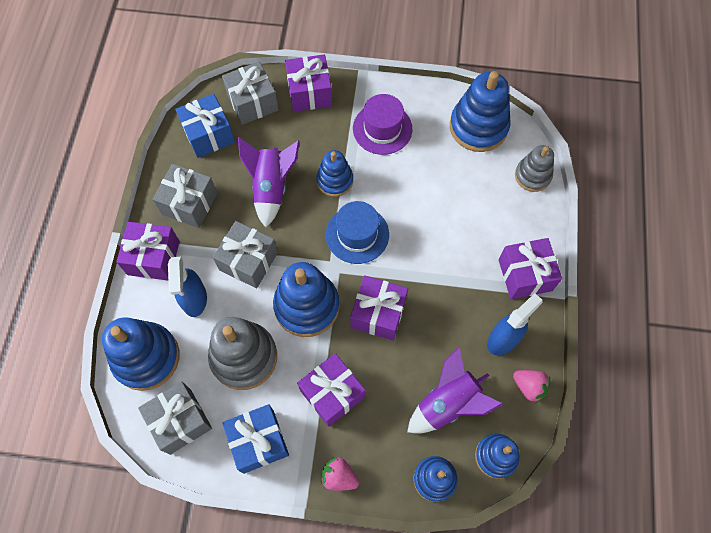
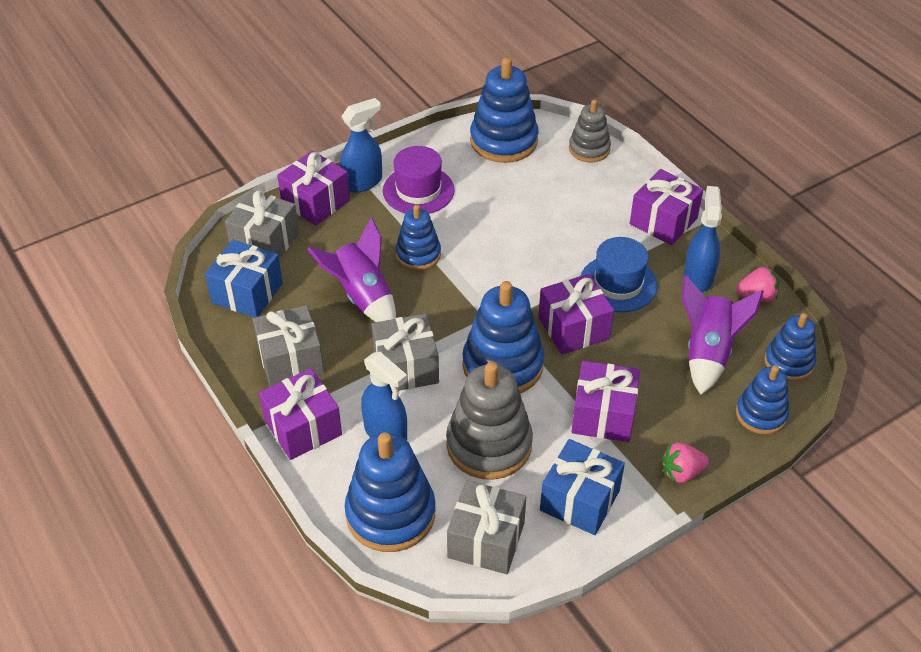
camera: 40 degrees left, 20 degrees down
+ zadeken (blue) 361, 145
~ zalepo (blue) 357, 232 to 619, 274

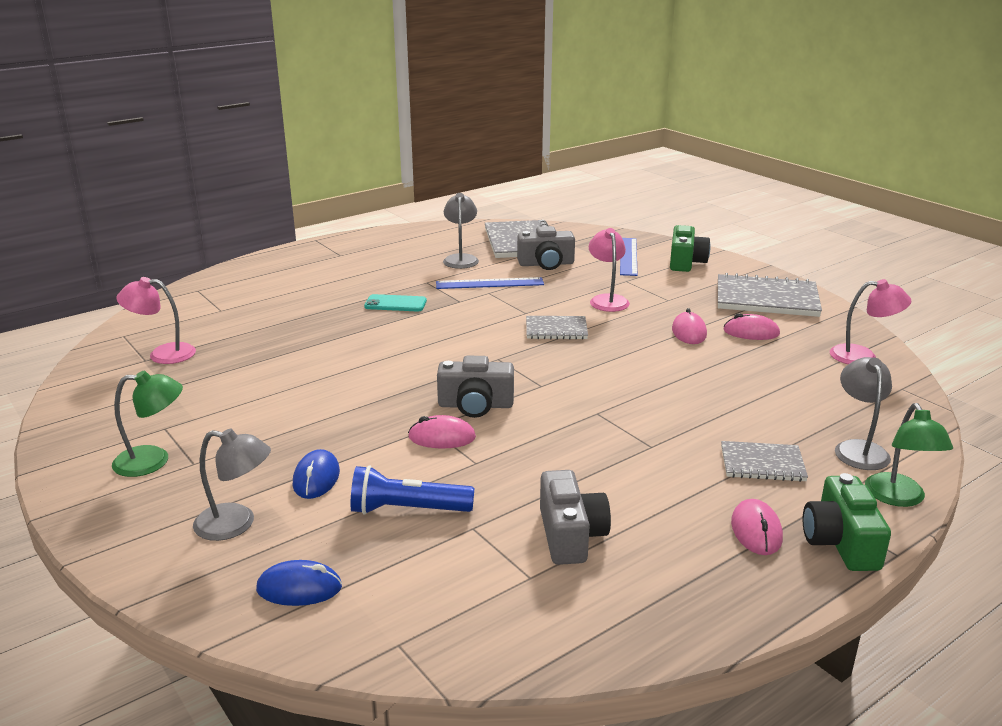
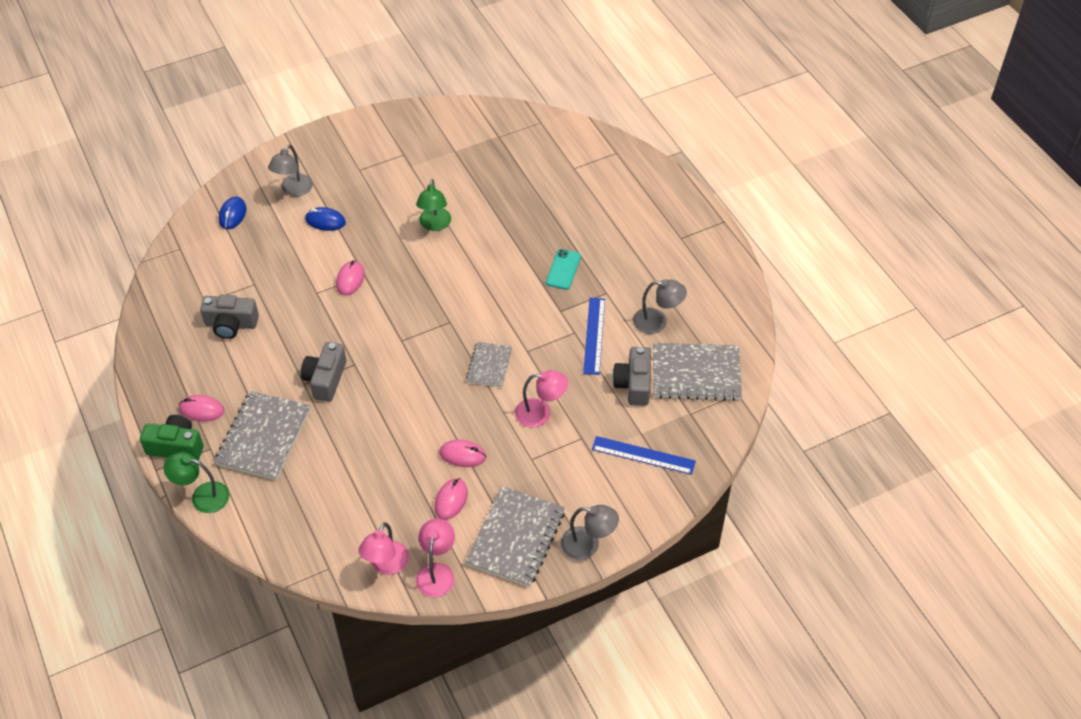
camera: 100 degrees right, 25 degrees up
~ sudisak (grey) 764, 461 = 262, 435 x1.74
~ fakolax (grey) 475, 387 to 323, 372
~ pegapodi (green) 147, 424 to 433, 205
~ pegapodi (pink) 156, 320 to 435, 558
~ pegapodi (grey) 863, 413 to 590, 532
- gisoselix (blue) 412, 490
- fakolax (green) 690, 248

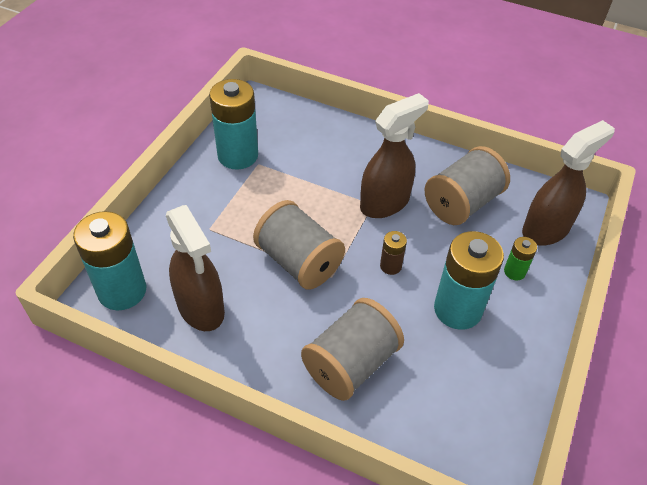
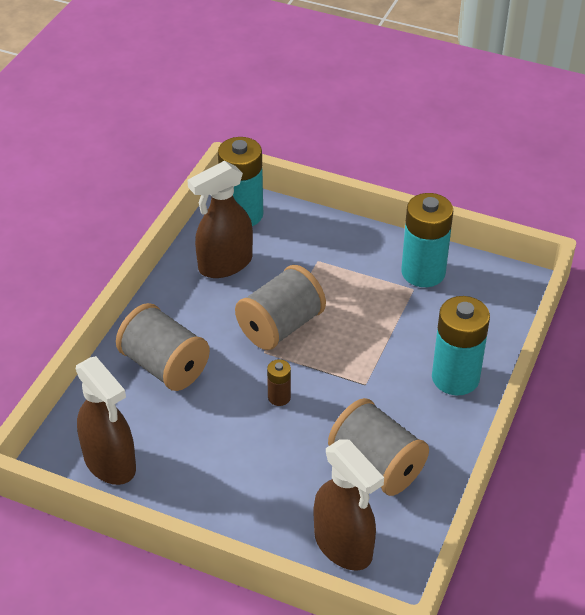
camera: 90 degrees right, 5 degrees down
~ zadeken (brown) 394, 155 to 106, 420
~ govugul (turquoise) 469, 280 to 461, 346
- govugul (green) 520, 258

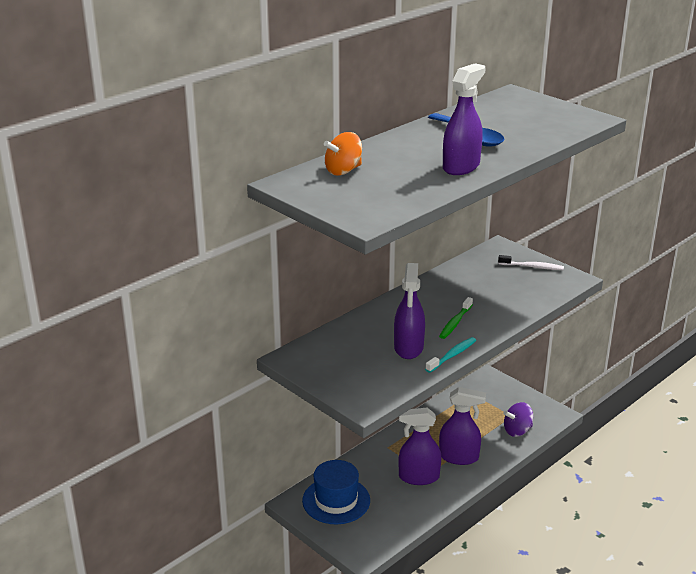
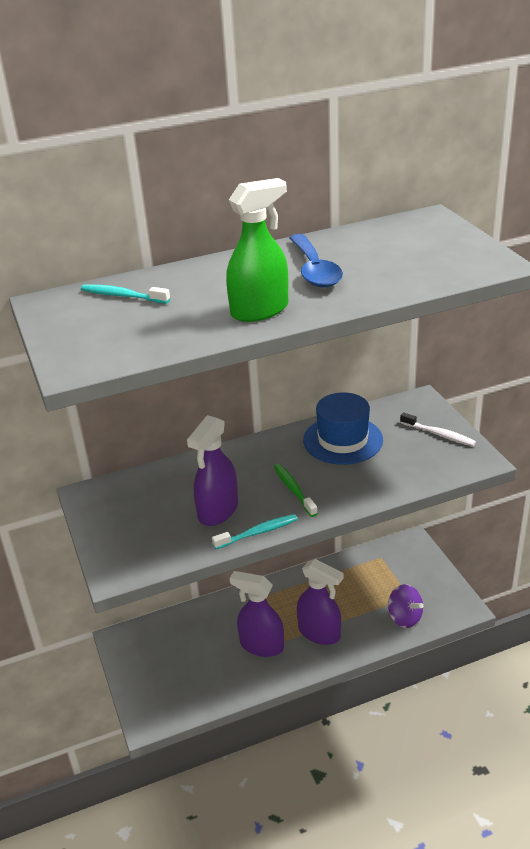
camera: 25 degrees right, 5 degrees up
~ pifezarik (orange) 343, 154 to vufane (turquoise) 125, 294
~ zadeken (purple) 464, 119 to zadeken (green) 257, 250
~ vufane (green) 456, 318 = 296, 490 105 degrees clockwise
~ zalepo (blue) 336, 492 to 343, 428
~ pifezarik (purple) 518, 419 = 405, 606 135 degrees counterclockwise

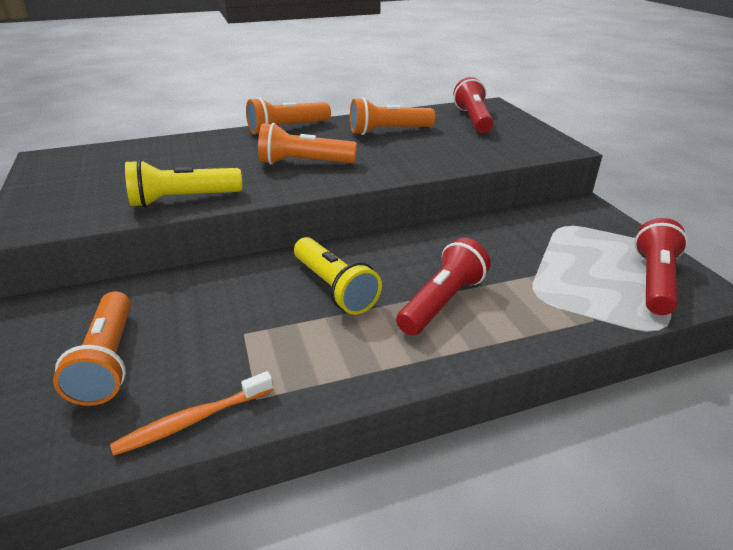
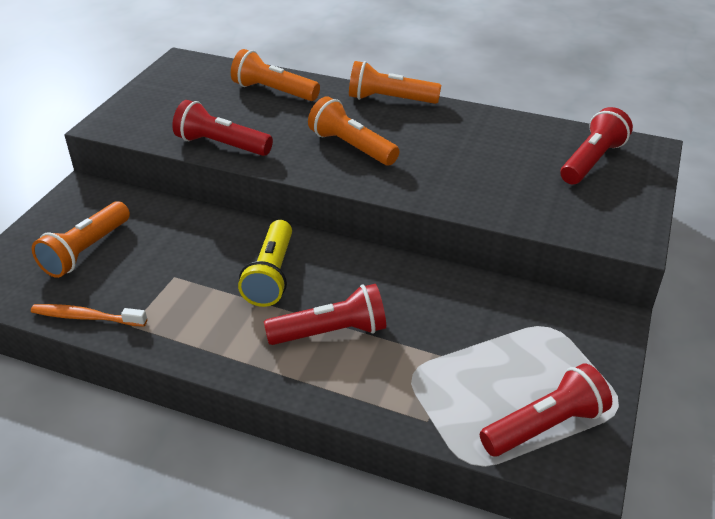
camera: 40 degrees right, 5 degrees up
~ gisoselix (yellow) 183, 183 to gisoselix (red) 222, 128
~ gisoselix (orange) 392, 116 to 275, 75

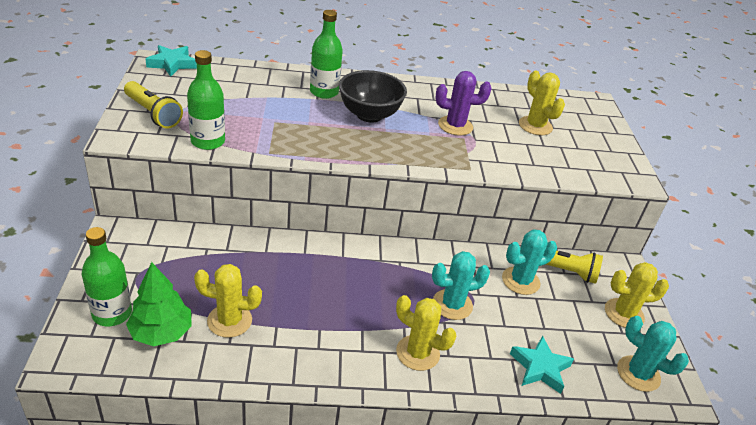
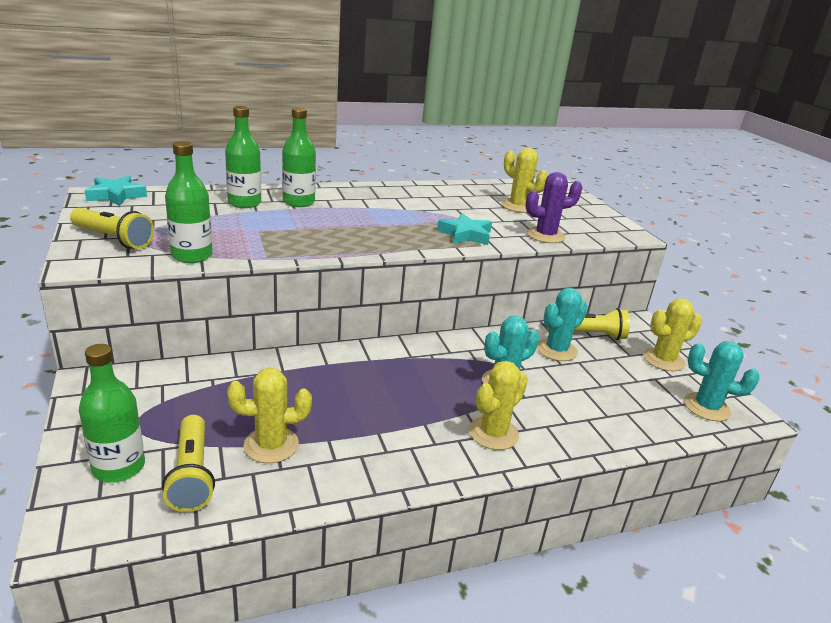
camera: 15 degrees left, 10 degrees down
~ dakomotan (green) 159, 304 to gisoselix (yellow) 188, 463
+ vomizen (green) 243, 157
~ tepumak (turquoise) 542, 365 to 464, 229
~ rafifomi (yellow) 426, 333 = 498, 405 60 degrees counterclockwise
~ rafifomi (purple) 463, 103 to 553, 207
- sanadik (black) 373, 96

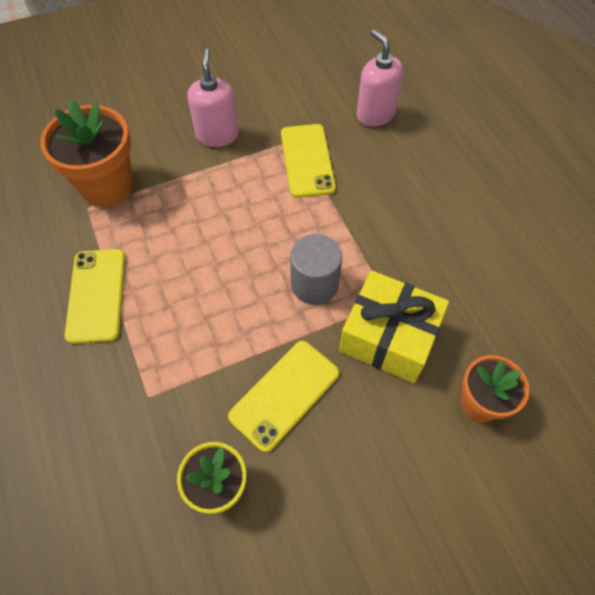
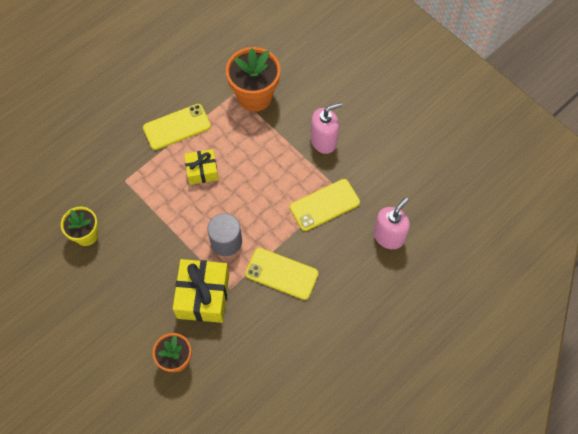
camera: 70 degrees right, 5 degrees up
+ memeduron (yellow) 201, 167
~ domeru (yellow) 283, 396 to 281, 274

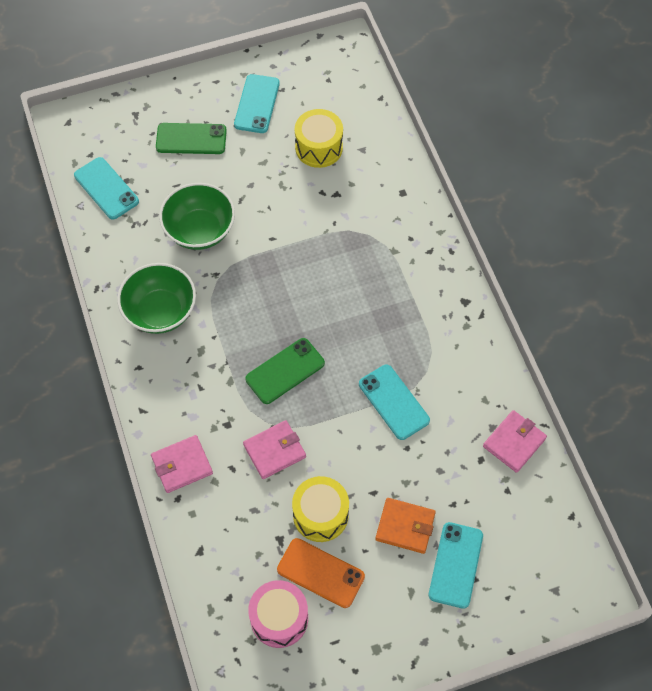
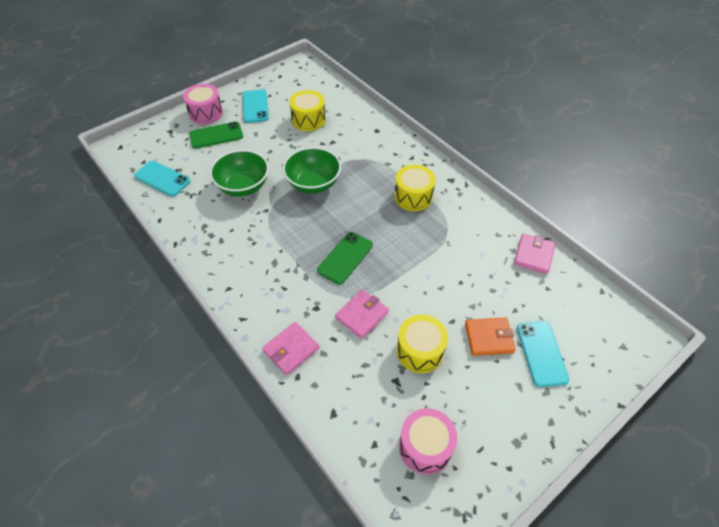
camera: 20 degrees left, 10 degrees down
+ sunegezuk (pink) 203, 104
~ sanadik (green) 156, 298 to 312, 170
+ sunegezuk (yellow) 415, 188
- domeru (orange) 321, 573
- domeru (turquoise) 394, 402

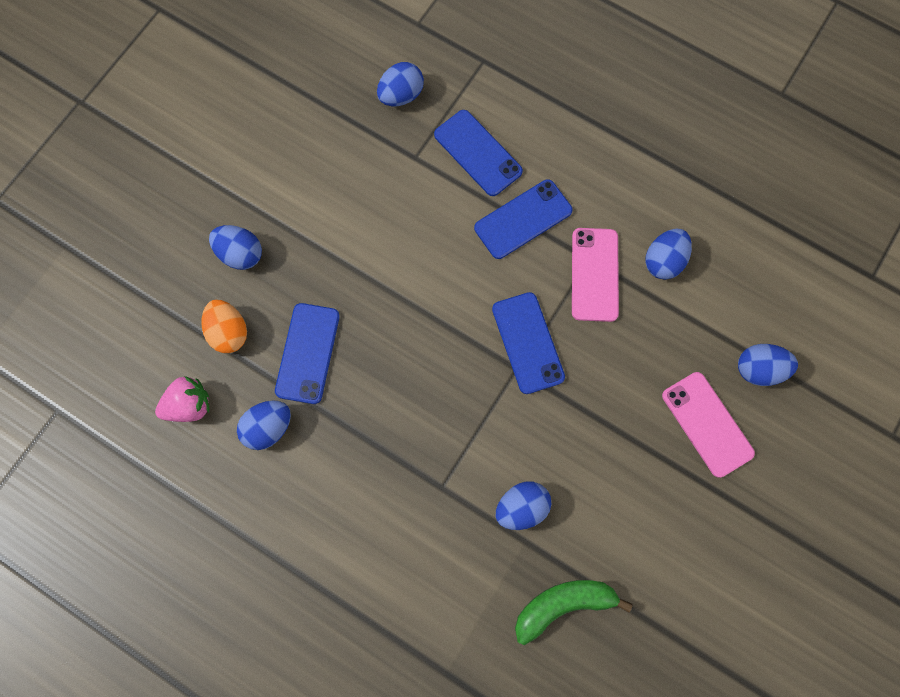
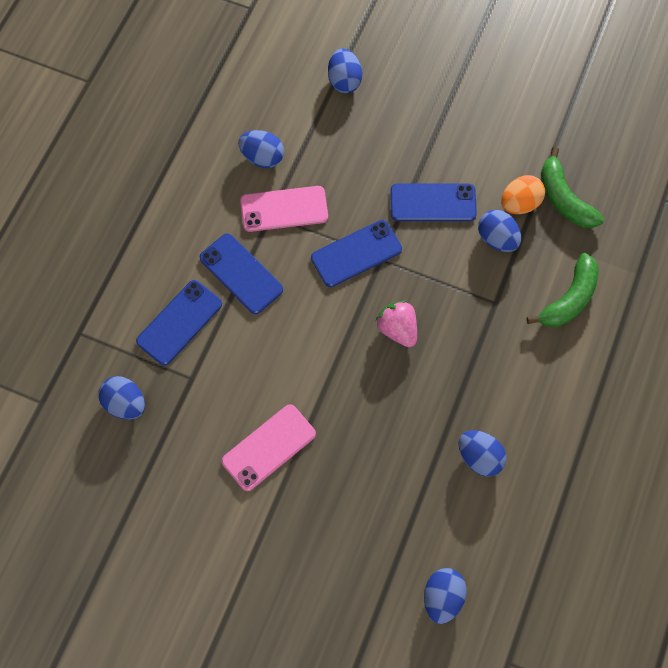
camera: 100 degrees left, 5 degrees down
~ domeru (pink) 708, 425 to 269, 447
~ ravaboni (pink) 182, 399 to 396, 323
~ domeru (blue) 307, 353 to 433, 202
~ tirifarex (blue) 235, 247 to 445, 596
~ tirifarex (orange) 224, 326 to 523, 194
+ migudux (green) 563, 290

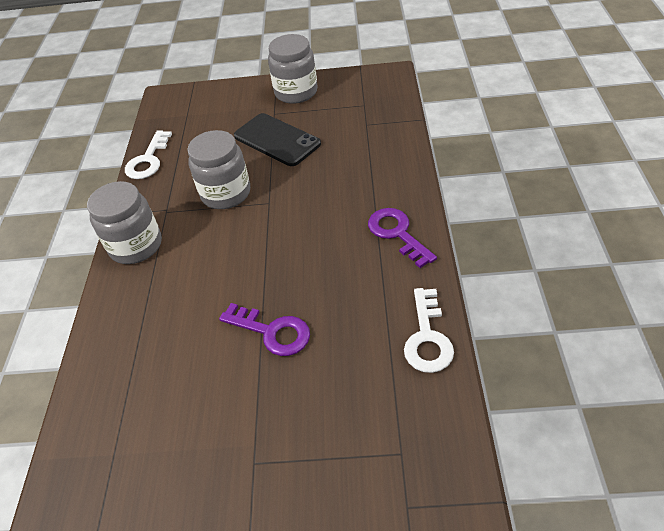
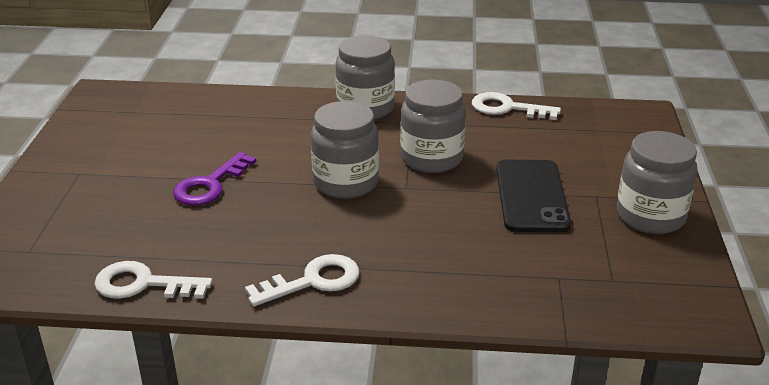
camera: 90 degrees right, 15 degrees down
~ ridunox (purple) 402, 238 to ridunox (white) 302, 280
+ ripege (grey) 345, 150
~ domeru (black) 277, 139 = 533, 196 45 degrees counterclockwise

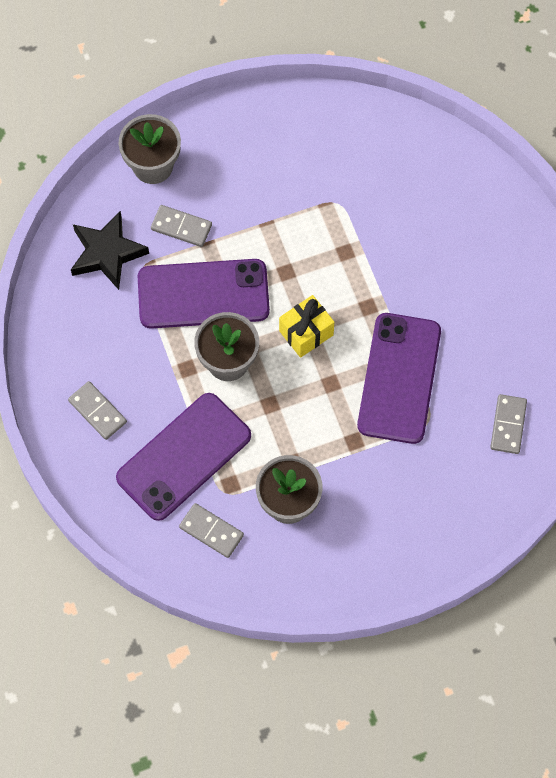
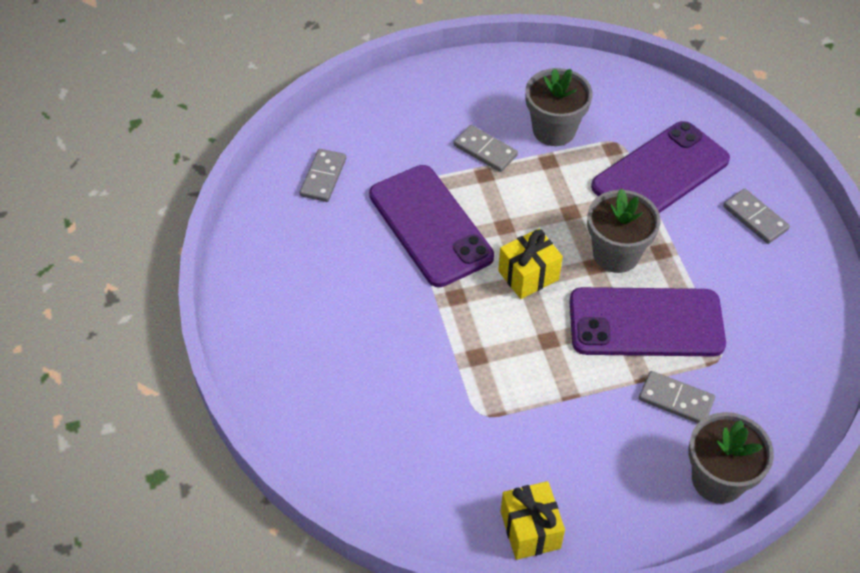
camera: 175 degrees left, 15 degrees down
~ domeru (purple) 399, 378 = 431, 226 45 degrees counterclockwise
~ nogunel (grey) 211, 530 to 486, 148
+ memeduron (yellow) 533, 520
- tepumak (black) 110, 250

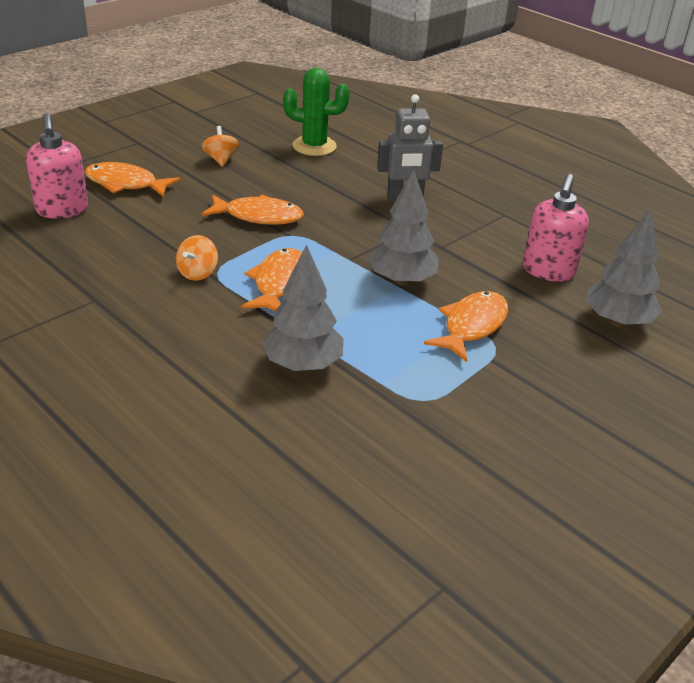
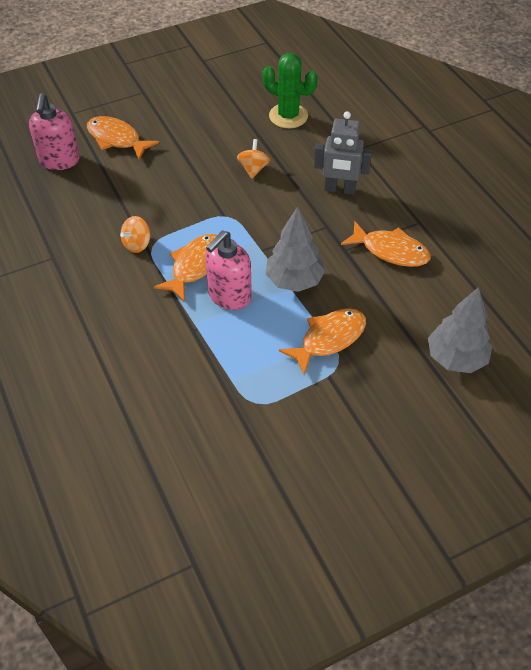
camera: 20 degrees right, 15 degrees up
~ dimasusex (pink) 556, 228 to 228, 270
~ pifezarik (orange) 220, 146 to 253, 159
~ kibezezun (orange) 252, 209 to 386, 244
- dakomotan (grey) 302, 308

